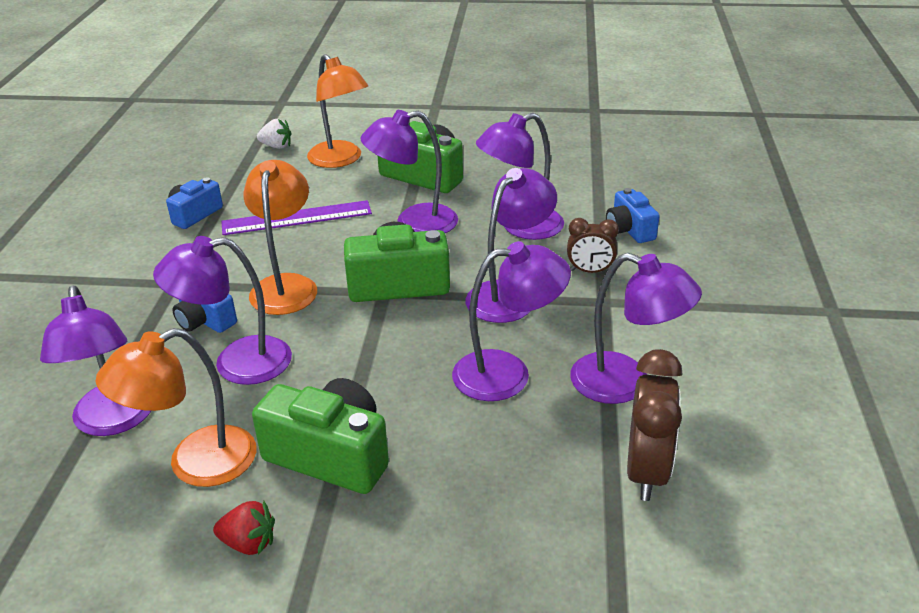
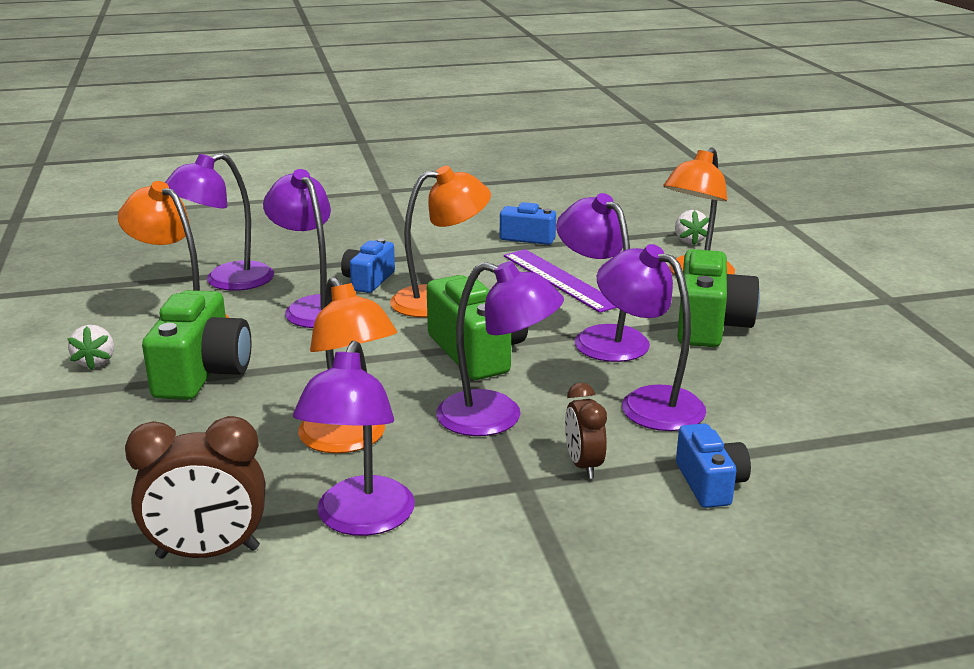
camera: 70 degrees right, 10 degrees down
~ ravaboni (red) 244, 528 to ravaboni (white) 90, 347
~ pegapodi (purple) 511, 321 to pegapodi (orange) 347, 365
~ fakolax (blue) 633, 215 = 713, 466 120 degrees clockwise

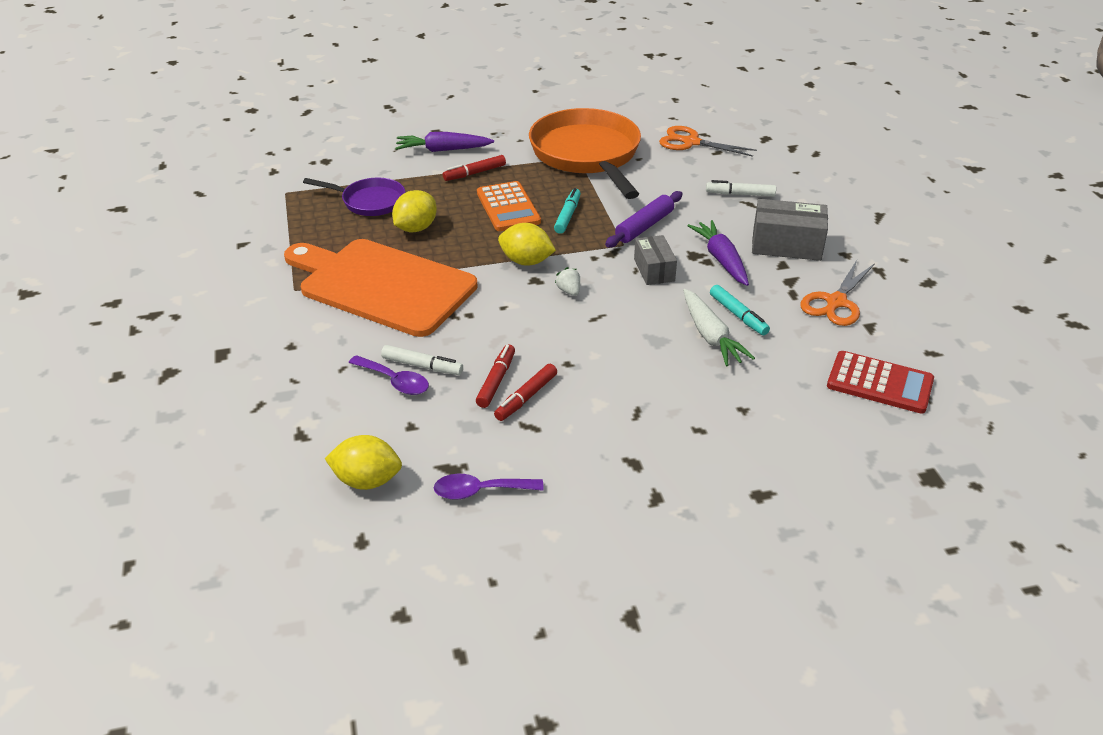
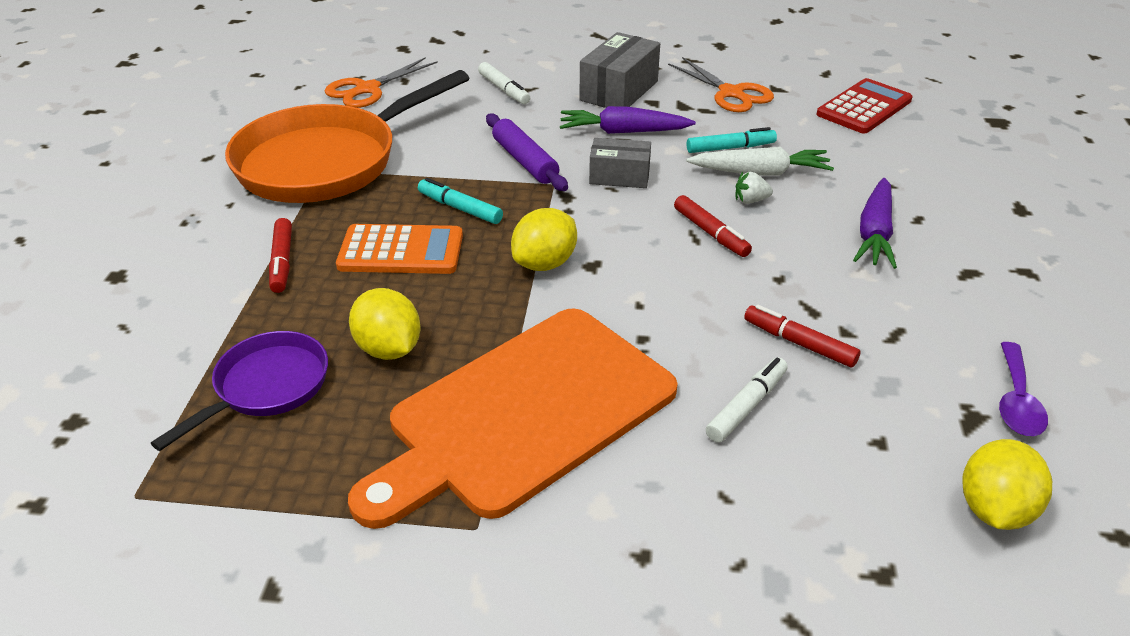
camera: 70 degrees left, 0 degrees up
~ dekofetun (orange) 585, 153 = 347, 136 45 degrees counterclockwise
~ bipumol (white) 741, 188 = 504, 83 60 degrees counterclockwise
~ bipumol (red) 525, 392 to 713, 226
~ ravaboni (white) 567, 281 to 754, 188
~ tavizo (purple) 444, 142 to 875, 223
- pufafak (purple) 389, 375

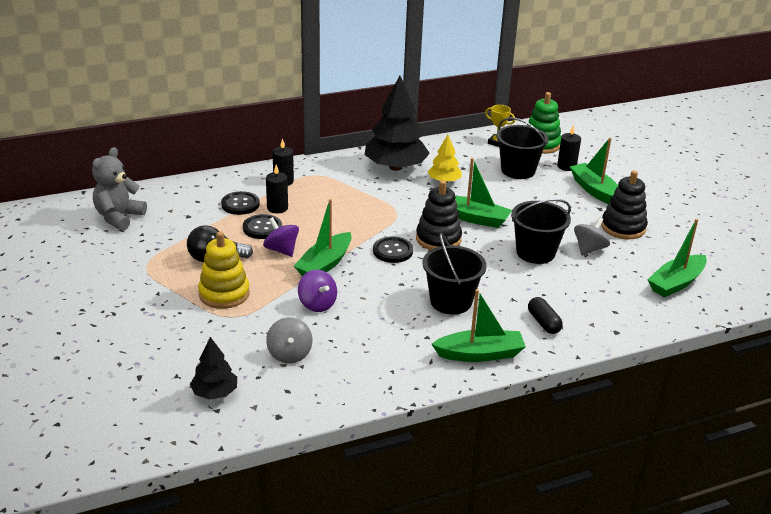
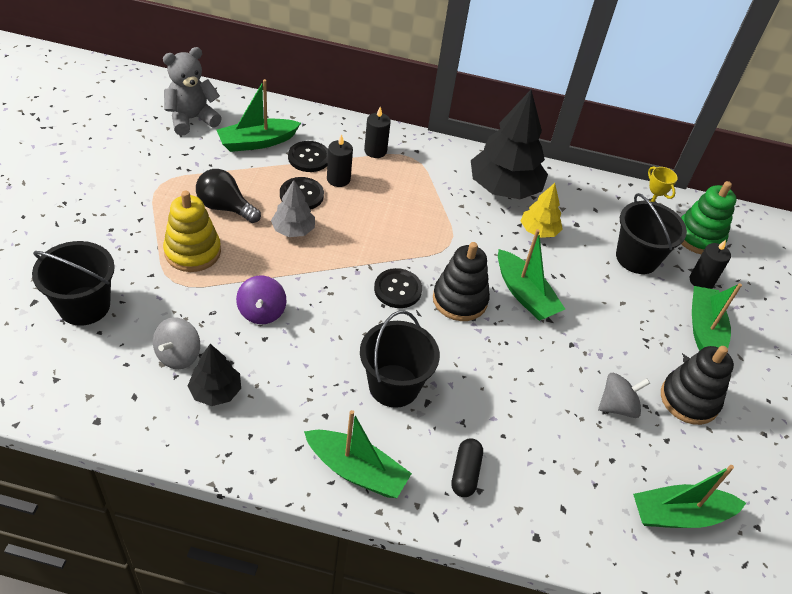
camera: 30 degrees right, 15 degrees up
~ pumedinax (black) 541, 231 to 73, 283
~ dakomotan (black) 213, 368 to 214, 375
~ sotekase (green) 323, 237 to 259, 115
~ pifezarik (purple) 281, 237 to dakomotan (grey) 293, 208

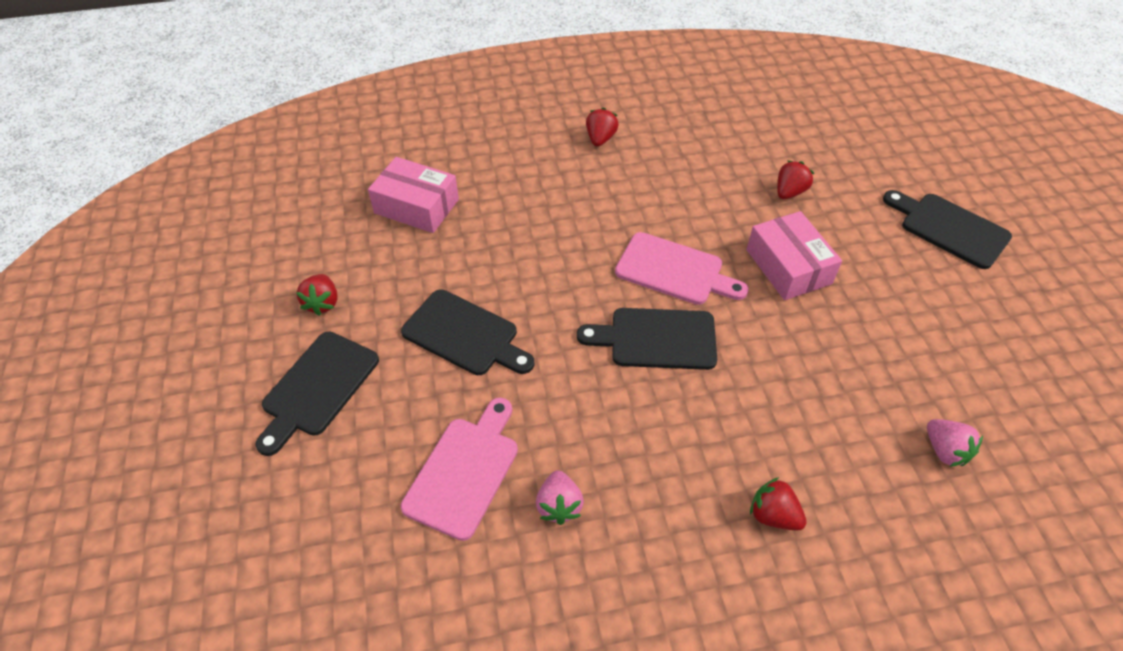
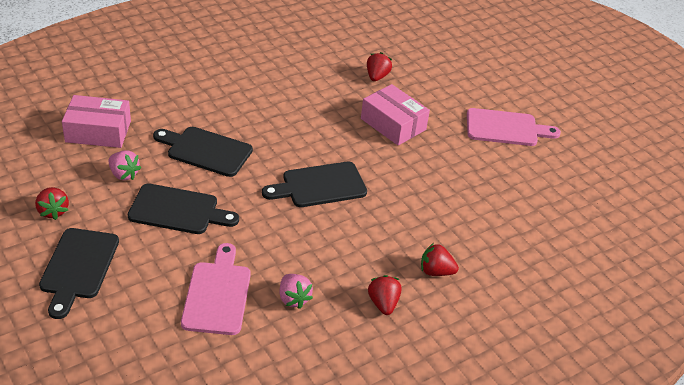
camera: 25 degrees left, 10 degrees down
~ ravaboni (pink) 955, 443 to 125, 165
~ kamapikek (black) 947, 229 to 203, 152
~ ravaboni (red) 602, 127 to 385, 295
~ kamapikek (pink) 681, 268 to 514, 127

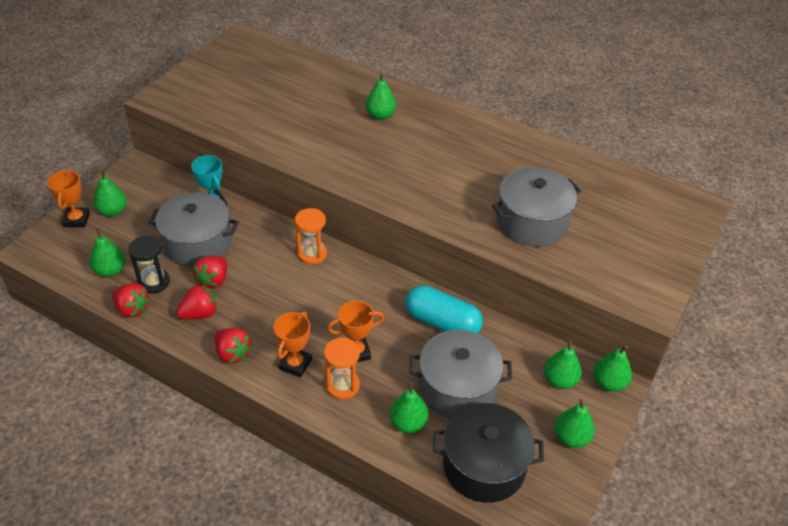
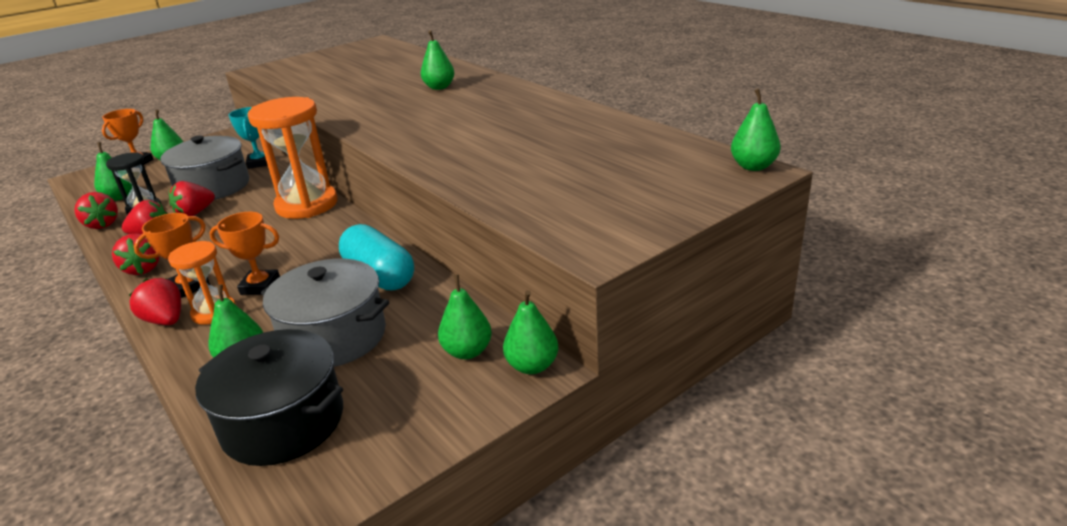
camera: 25 degrees right, 15 degrees down
+ ravaboni (red) 155, 301
~ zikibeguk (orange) 311, 236 = 292, 158 x1.83
~ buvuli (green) 575, 423 to 756, 130
- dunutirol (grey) 536, 207

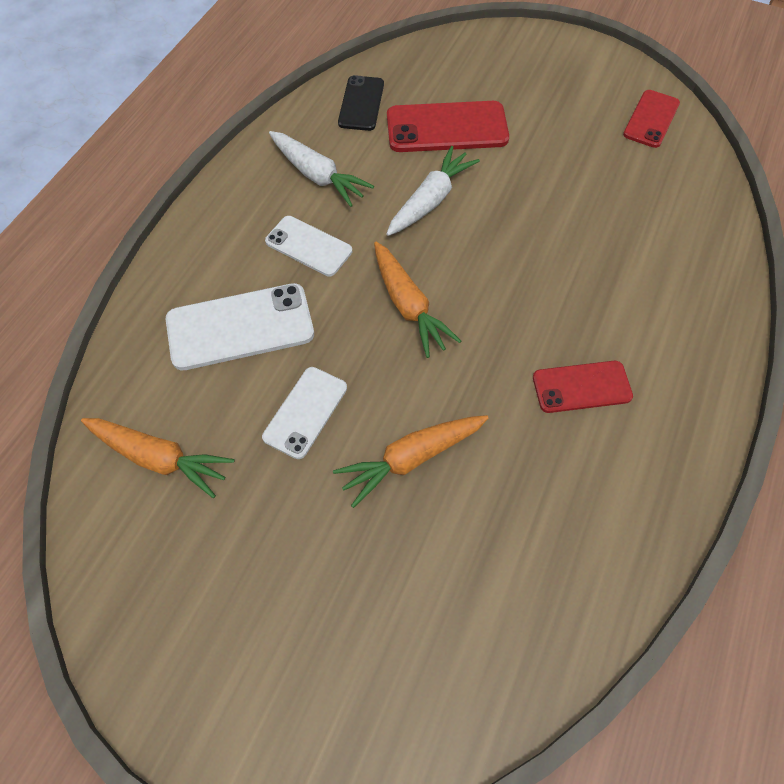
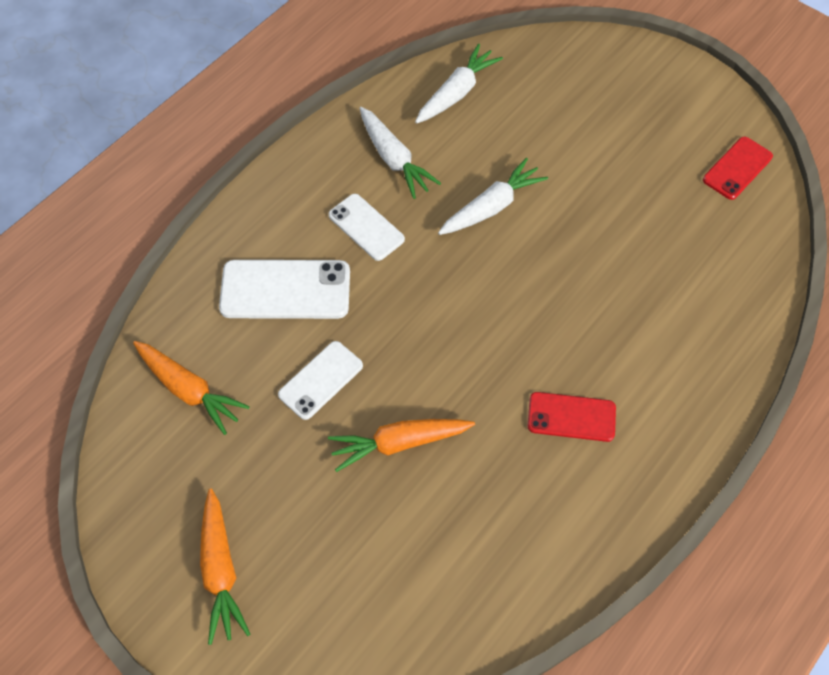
camera: 15 degrees right, 0 degrees up
~ tavizo (orange) 417, 300 to 225, 566
~ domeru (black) 361, 103 to tavizo (white) 459, 83
- domeru (red) 448, 126

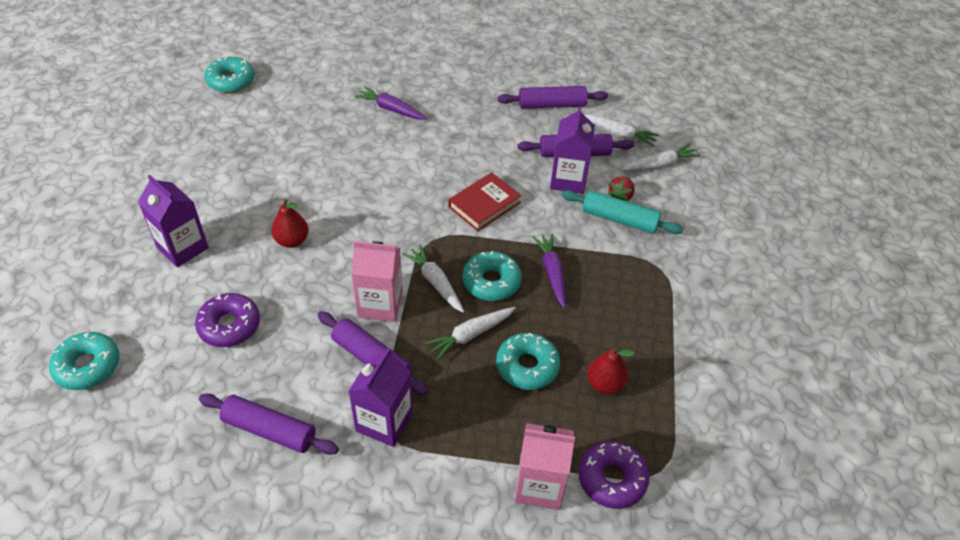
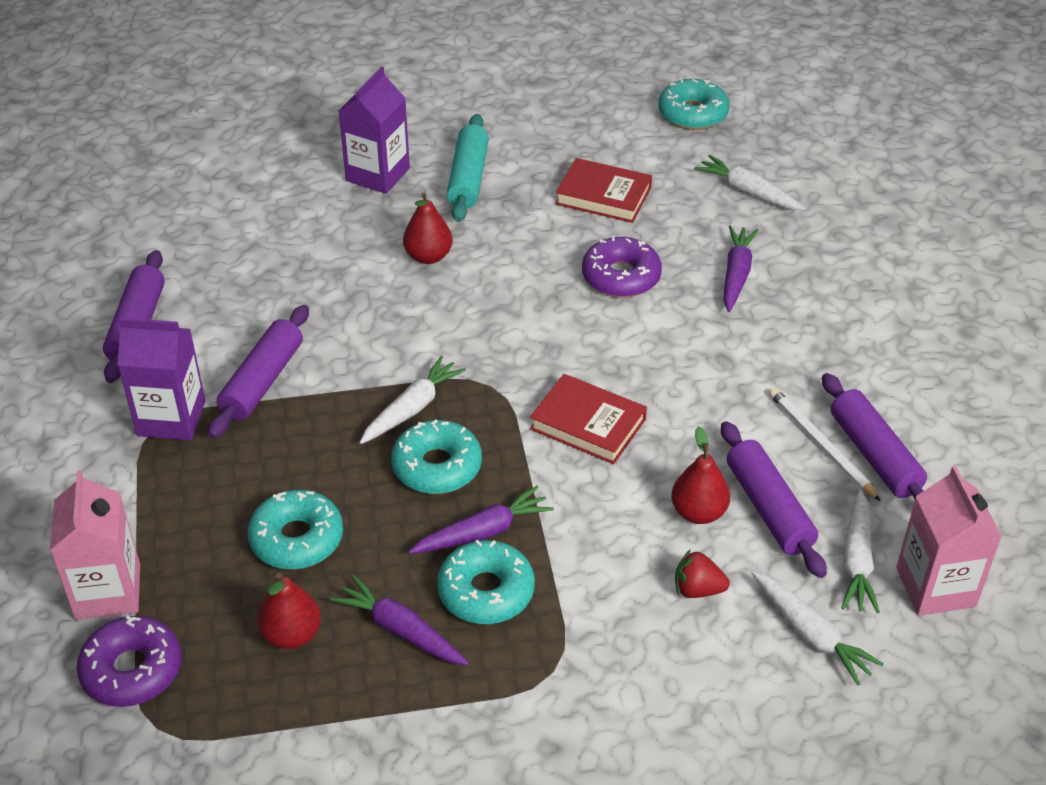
camera: 75 degrees right, 5 degrees down
+ tavizo (purple) 399, 620
~ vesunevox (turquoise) 84, 361 to 486, 582
~ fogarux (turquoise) 622, 212 to 468, 168
+ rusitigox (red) 603, 190
~ vesunevox (purple) 227, 320 to 622, 267
~ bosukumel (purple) 572, 150 to buvuli (red) 700, 475
~ tavizo (white) 470, 333 to 749, 182
+ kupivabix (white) 824, 444
~ bosukumel (pink) 377, 281 to 949, 541

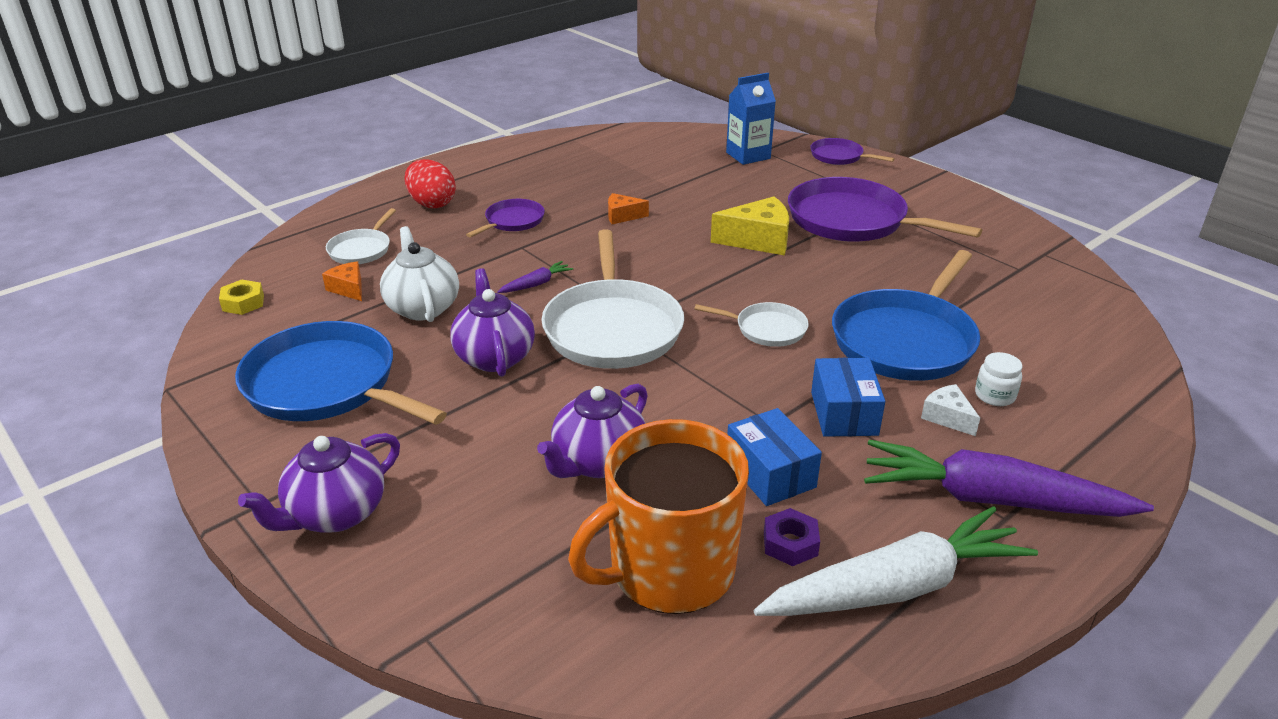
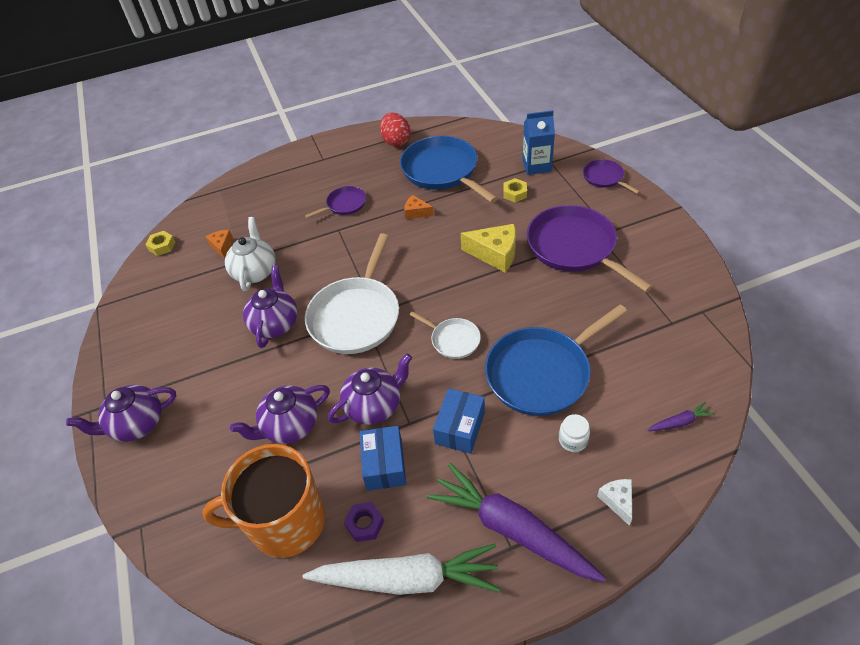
camera: 25 degrees right, 15 degrees up
+ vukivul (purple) 370, 389
~ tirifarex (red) 430, 183 to 395, 129
~ dekofetun (blue) 341, 373 to 449, 169
+ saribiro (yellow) 515, 190
~ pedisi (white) 950, 410 to 614, 502
~ tavizo (purple) 535, 277 to 681, 416
- dekofetun (white) 361, 236

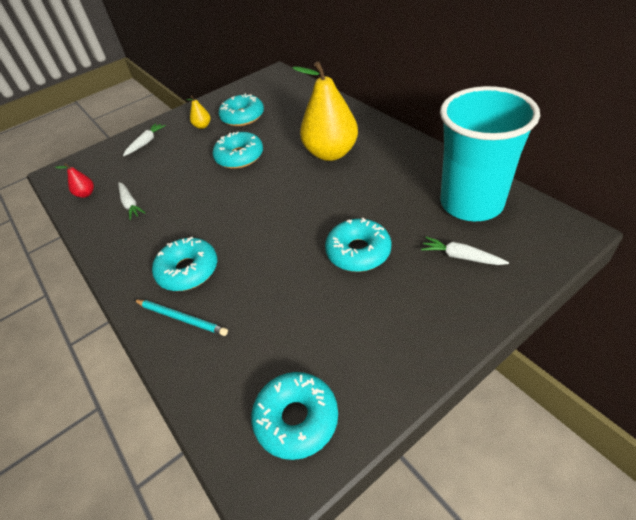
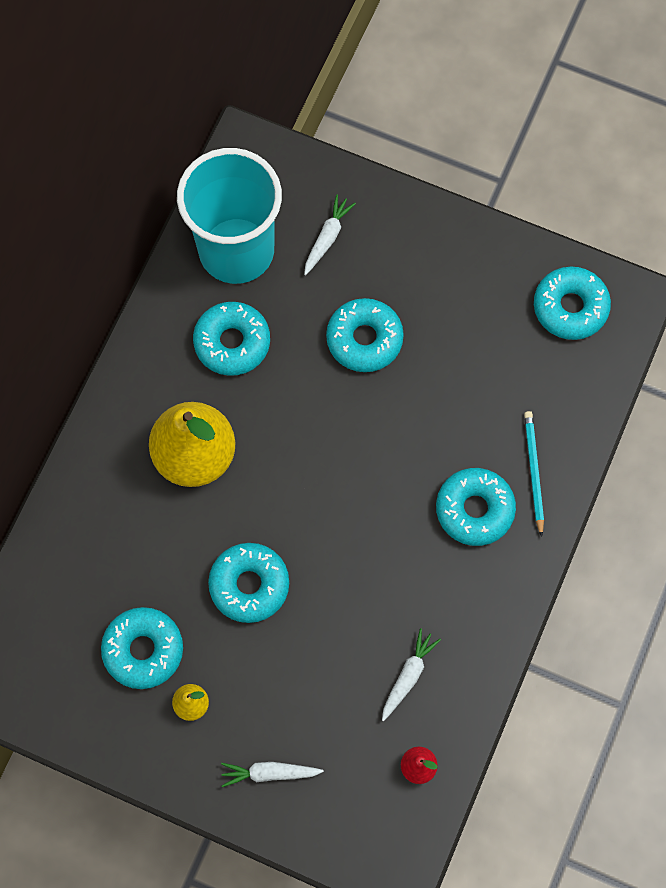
camera: 125 degrees left, 25 degrees up
+ vesunevox (turquoise) 231, 339
~ tavizo (white) 465, 251 = 330, 235 150 degrees counterclockwise

